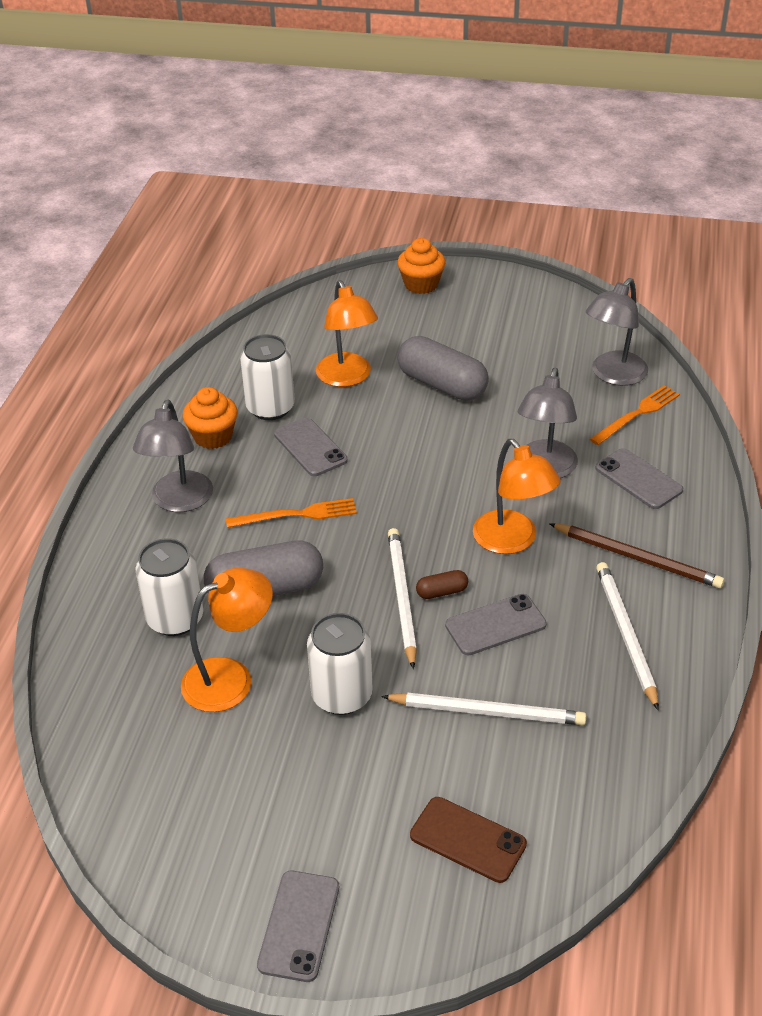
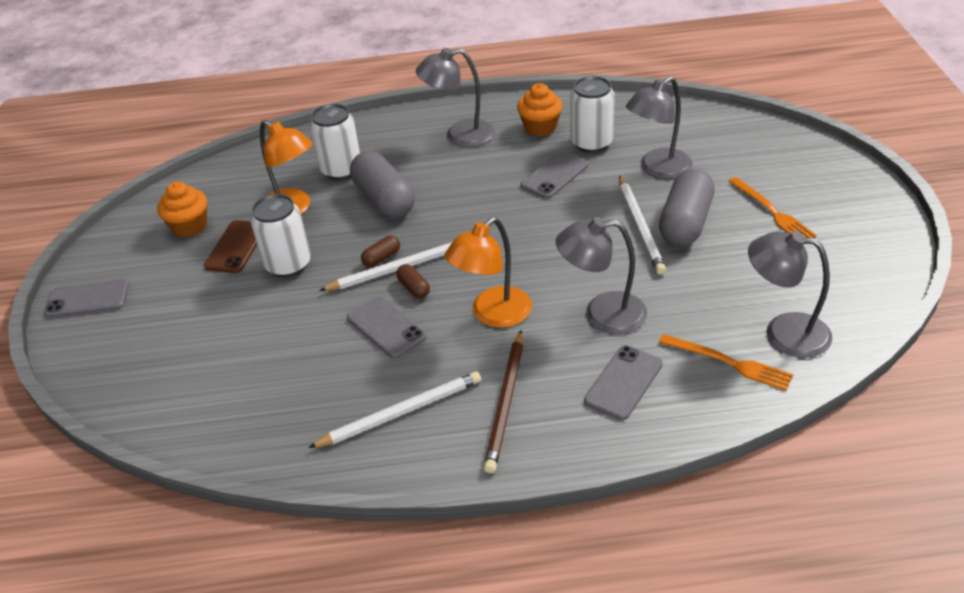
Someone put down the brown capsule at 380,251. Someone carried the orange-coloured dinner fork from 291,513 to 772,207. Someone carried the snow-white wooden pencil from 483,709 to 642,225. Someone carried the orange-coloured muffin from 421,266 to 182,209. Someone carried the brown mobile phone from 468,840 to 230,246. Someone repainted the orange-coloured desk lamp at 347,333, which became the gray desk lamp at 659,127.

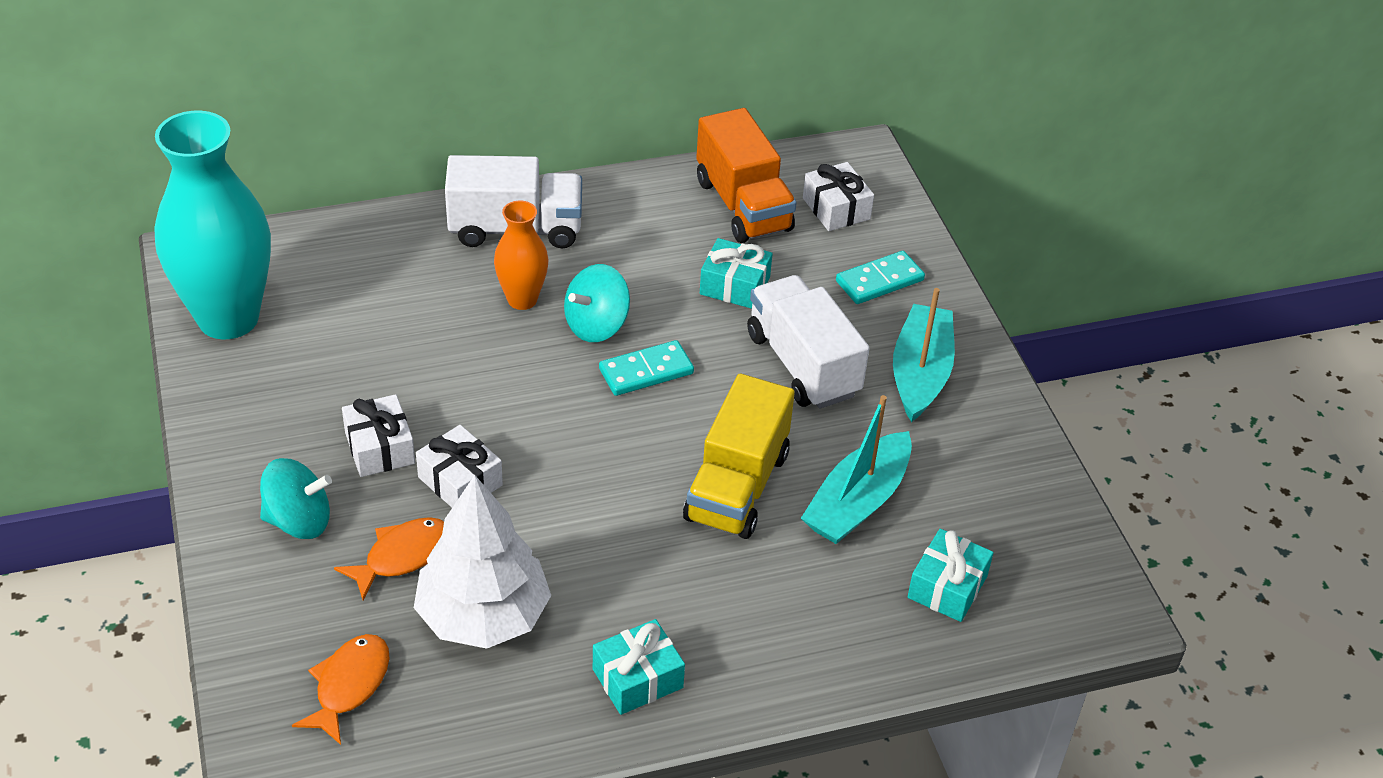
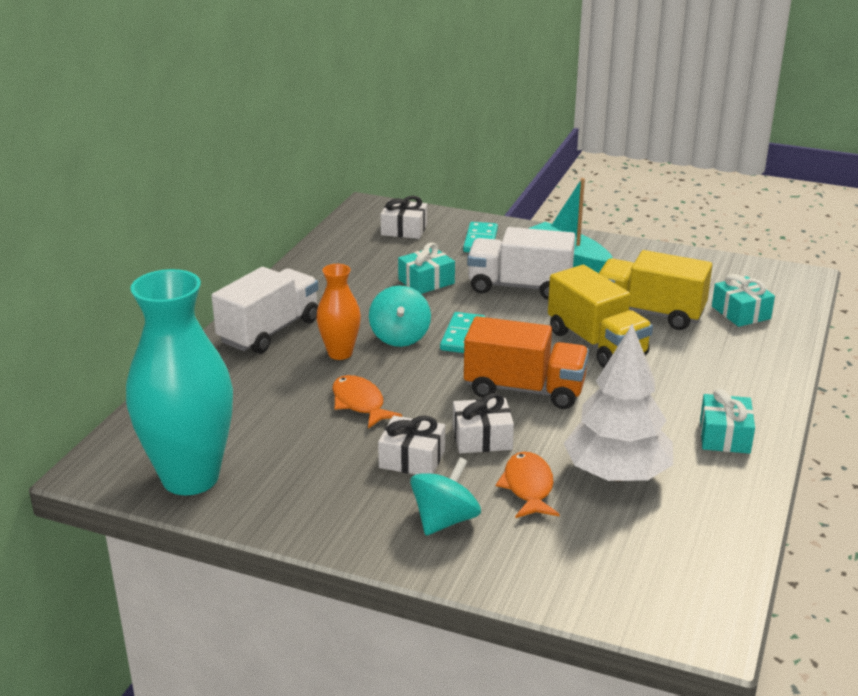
Someone carried the orange-coloured toy fish from 341,689 to 367,402. Someone carried the orange-coloured toy truck from 746,175 to 526,362. Someone swapped the teal boat at 856,469 for the yellow toy truck at 655,290.

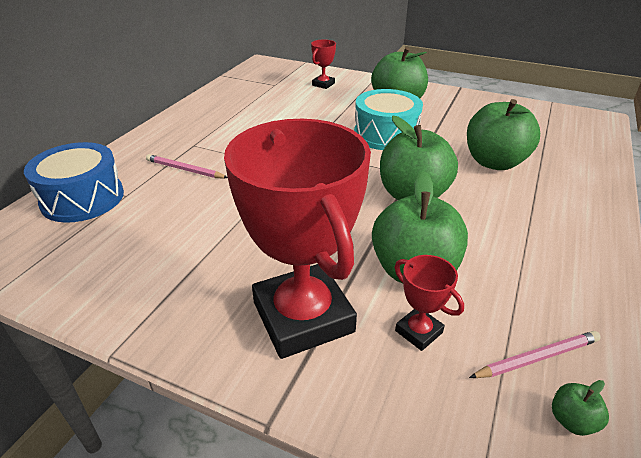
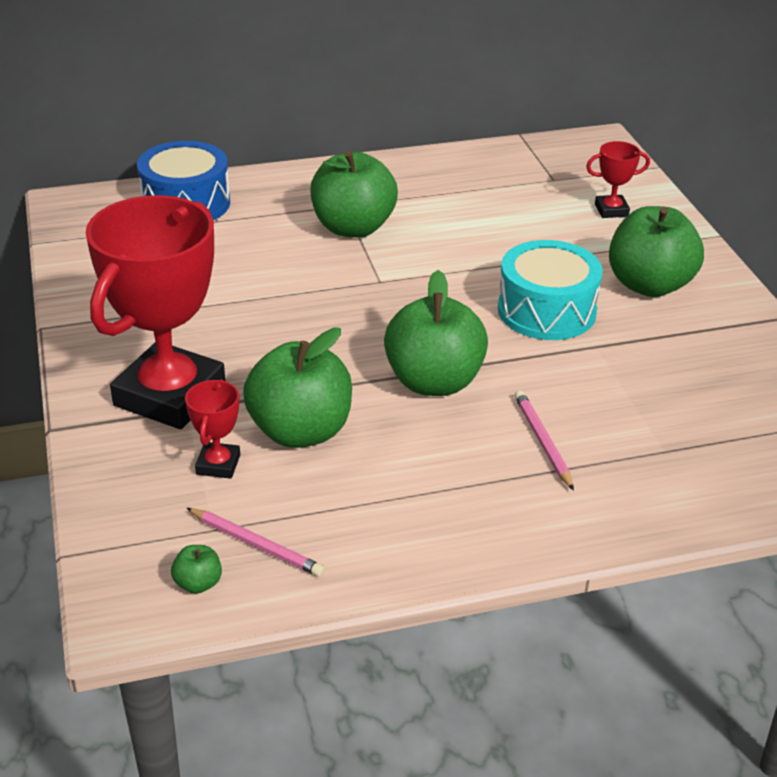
Someone carried the rose-pink wooden pencil from 187,166 to 544,441. Someone carried the green apple fruit from 503,134 to 354,194.

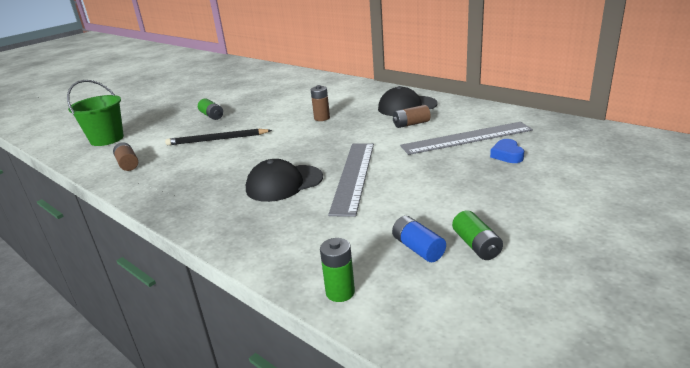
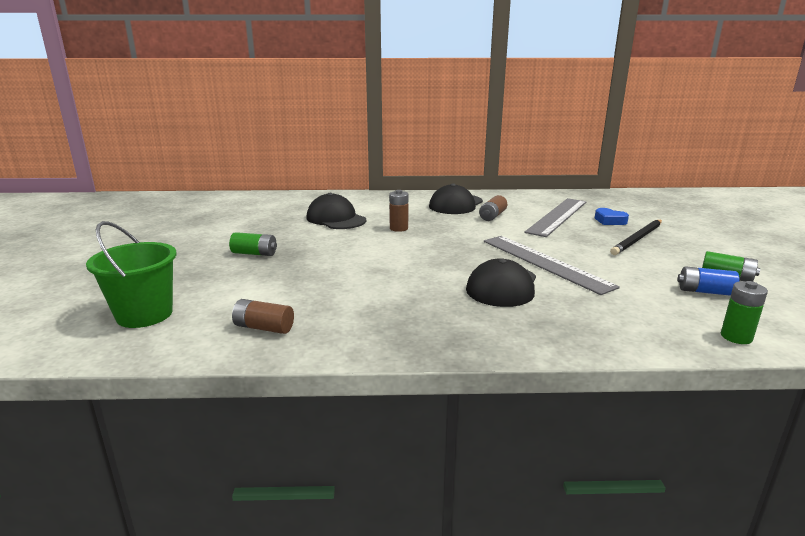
Someone put down the black peaked cap at 336,211. Someone carried the black wooden pencil from 218,137 to 636,237.

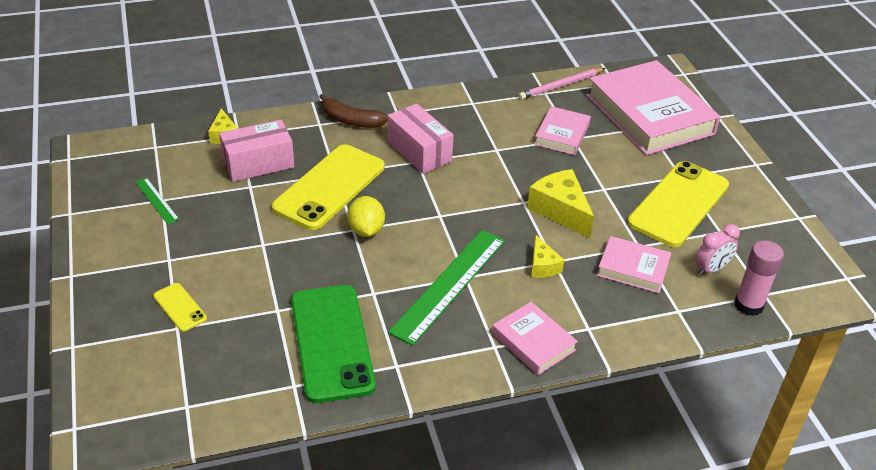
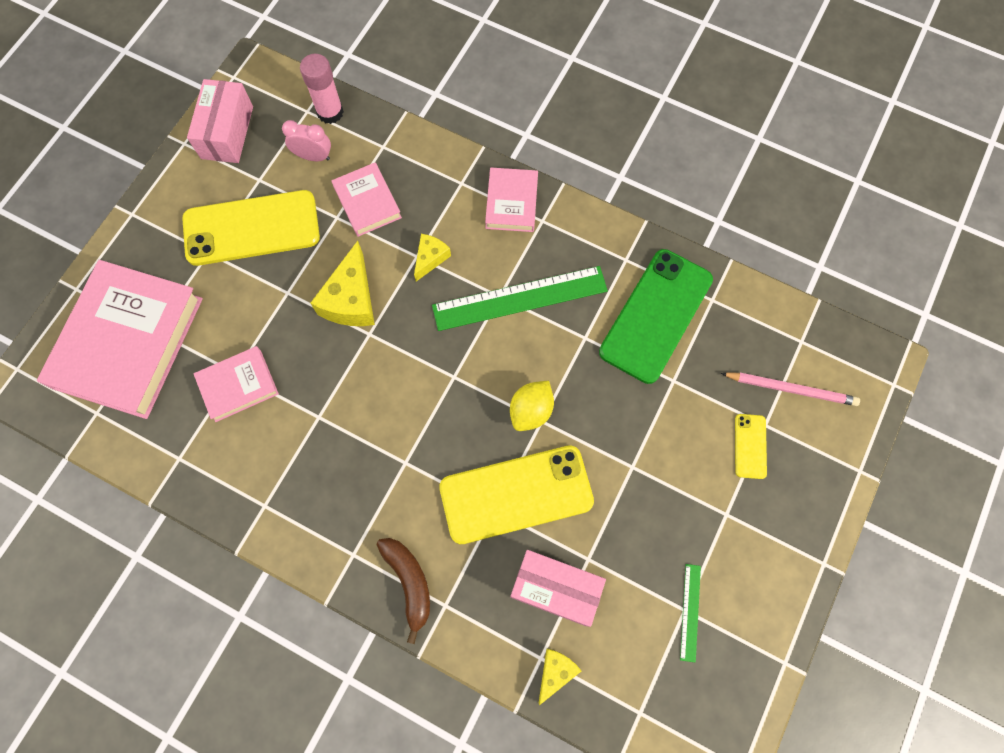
Someone carried the rose-pink package from 421,139 to 220,121. Someone carried the rose-pink wooden pencil from 562,84 to 790,389.

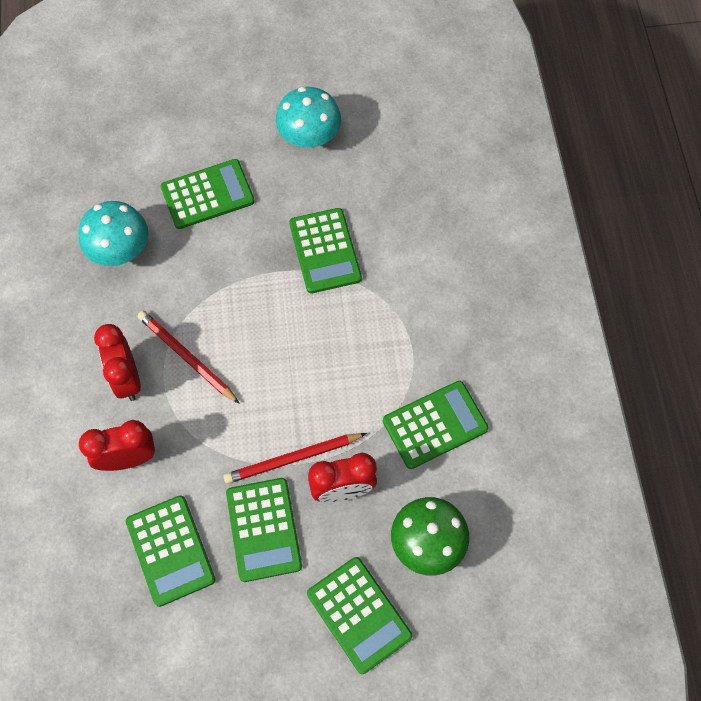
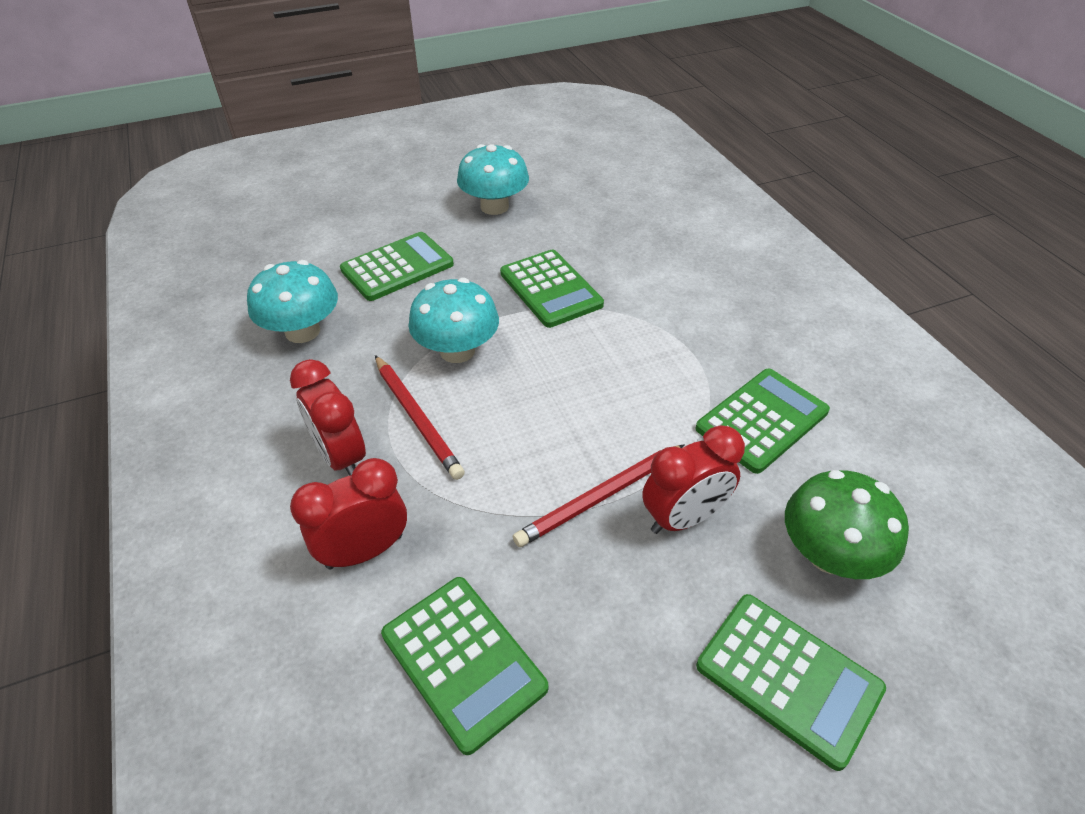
Someone took away the green pocket calculator at 264,530. Someone put down the teal fungus at 453,320. Someone rotated the crimson wooden pencil at 189,357 by 150 degrees counterclockwise.

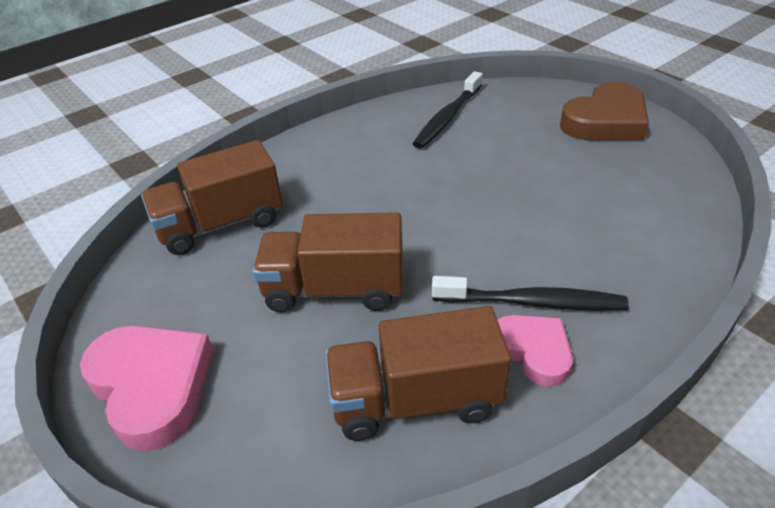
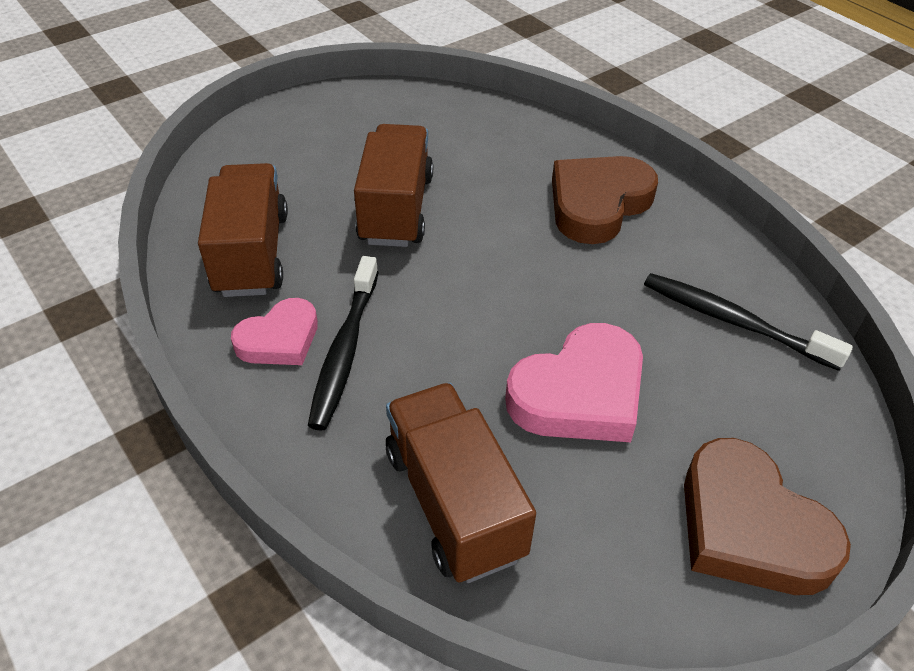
Someone put down the brown heart at 605,200. Someone carried the rose-pink heart from 146,388 to 574,382. Someone carried the brown toy truck from 212,197 to 461,483.

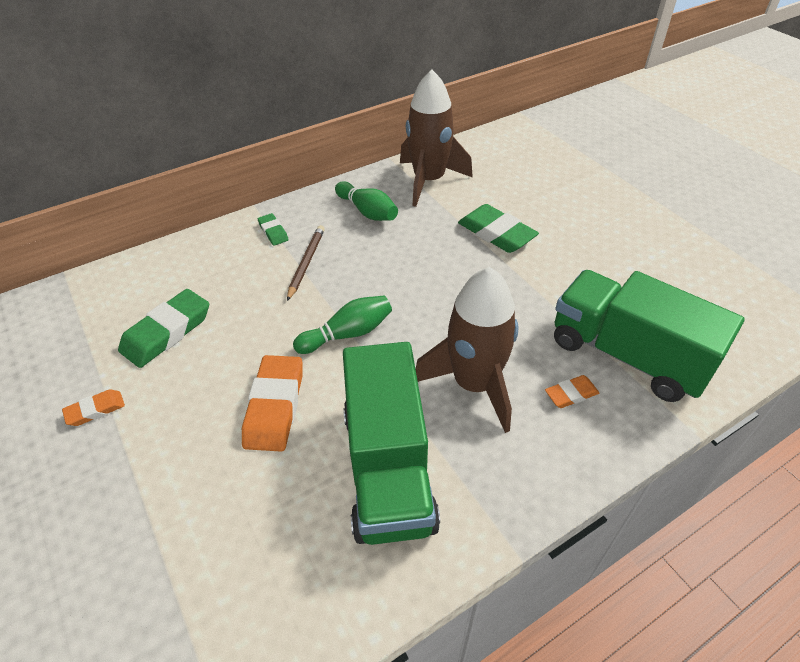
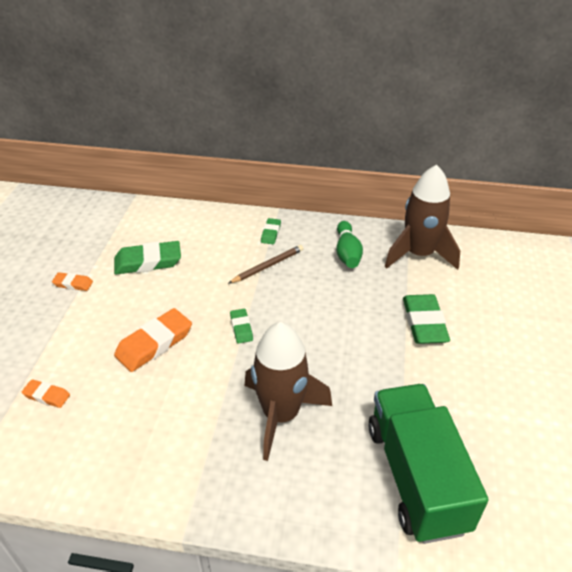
Someone took away the green toy truck at 391,443. Someone carried the orange-coloured gum eraser from 572,391 to 46,393. Someone swapped the green bowling pin at 342,325 for the green gum eraser at 241,326.

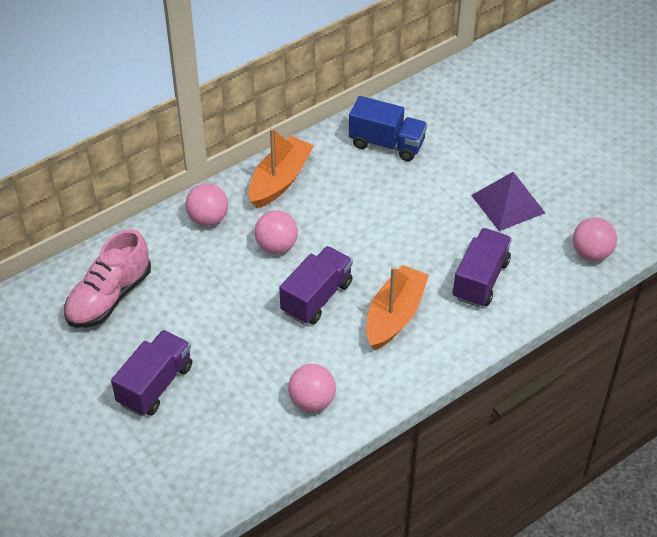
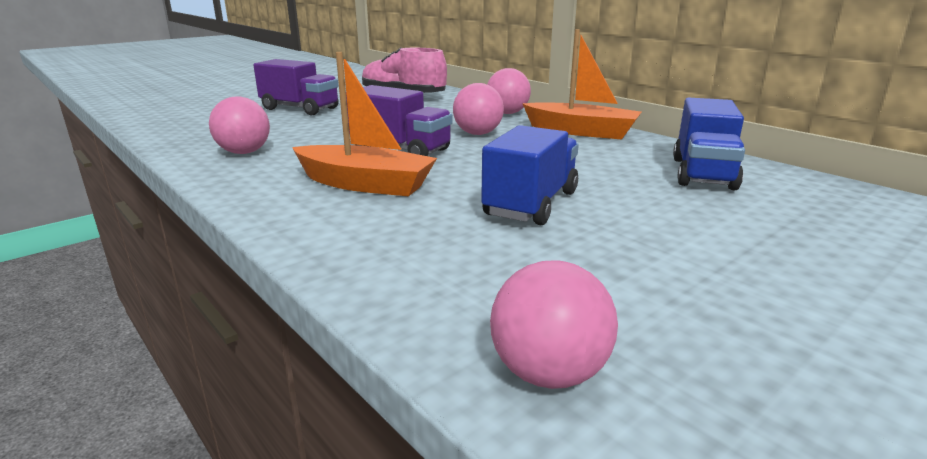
Someone took away the royal purple toy truck at 482,267. Someone took away the royal purple solid pyramid at 508,201. Someone put down the royal blue toy truck at 530,175.

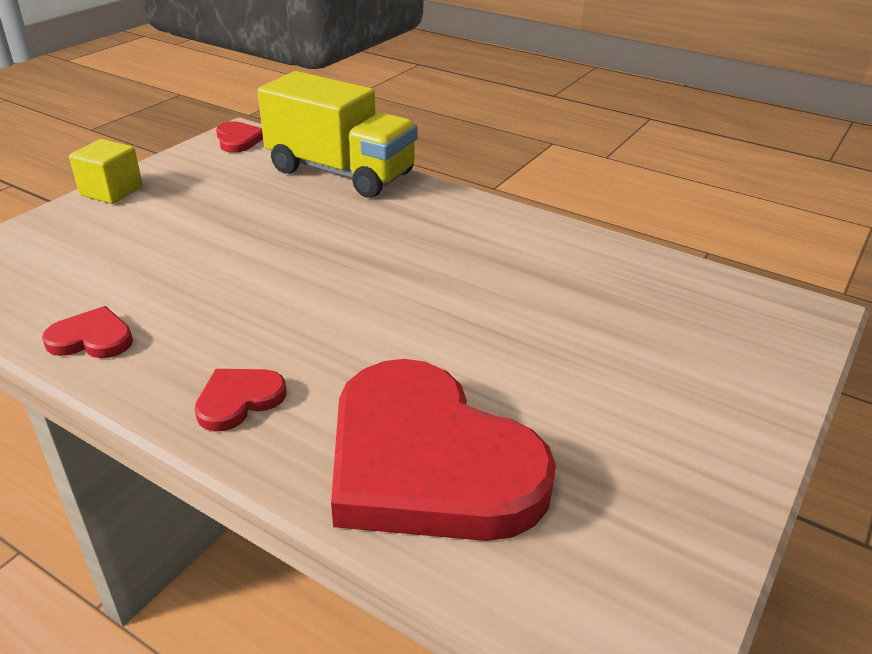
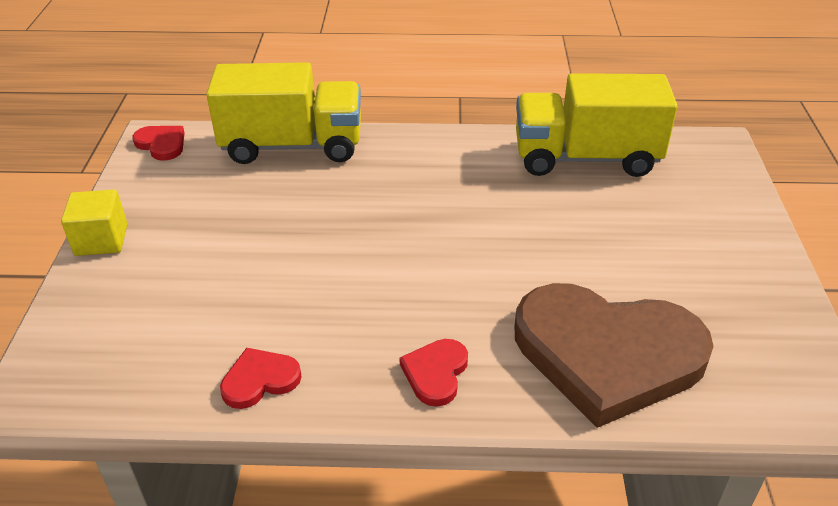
Someone put down the yellow toy truck at 597,125. Someone repainted the crimson heart at 443,450, which became the brown heart at 614,355.

